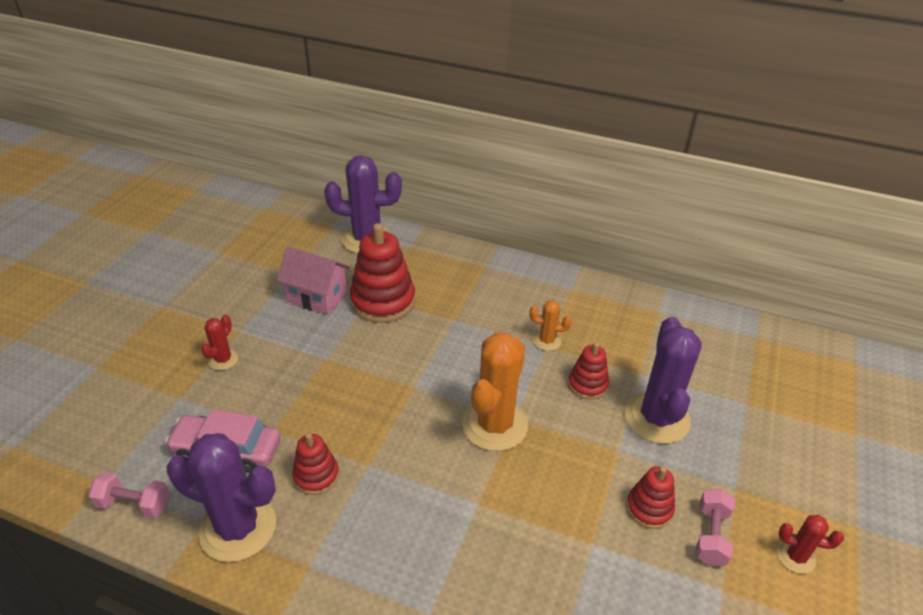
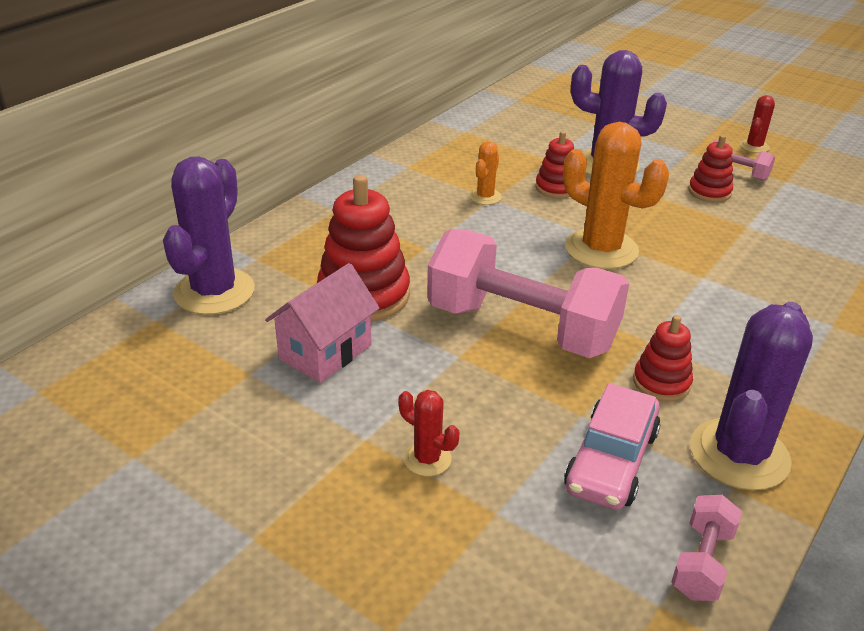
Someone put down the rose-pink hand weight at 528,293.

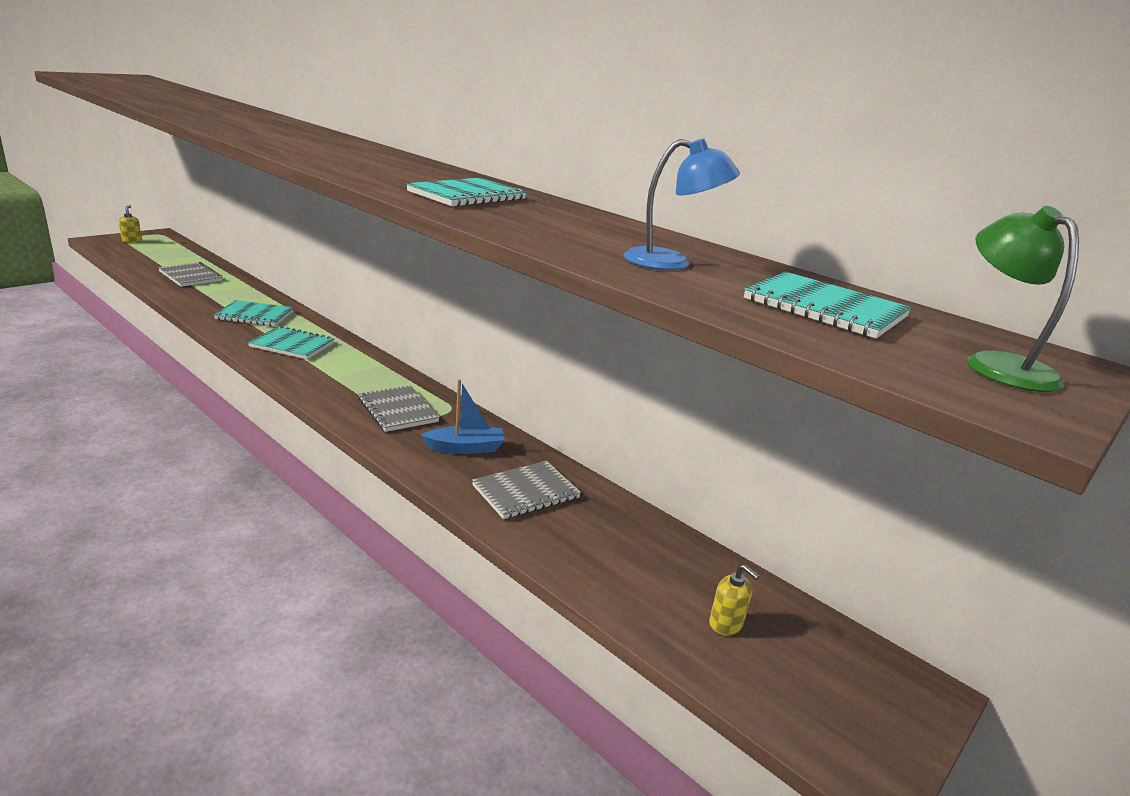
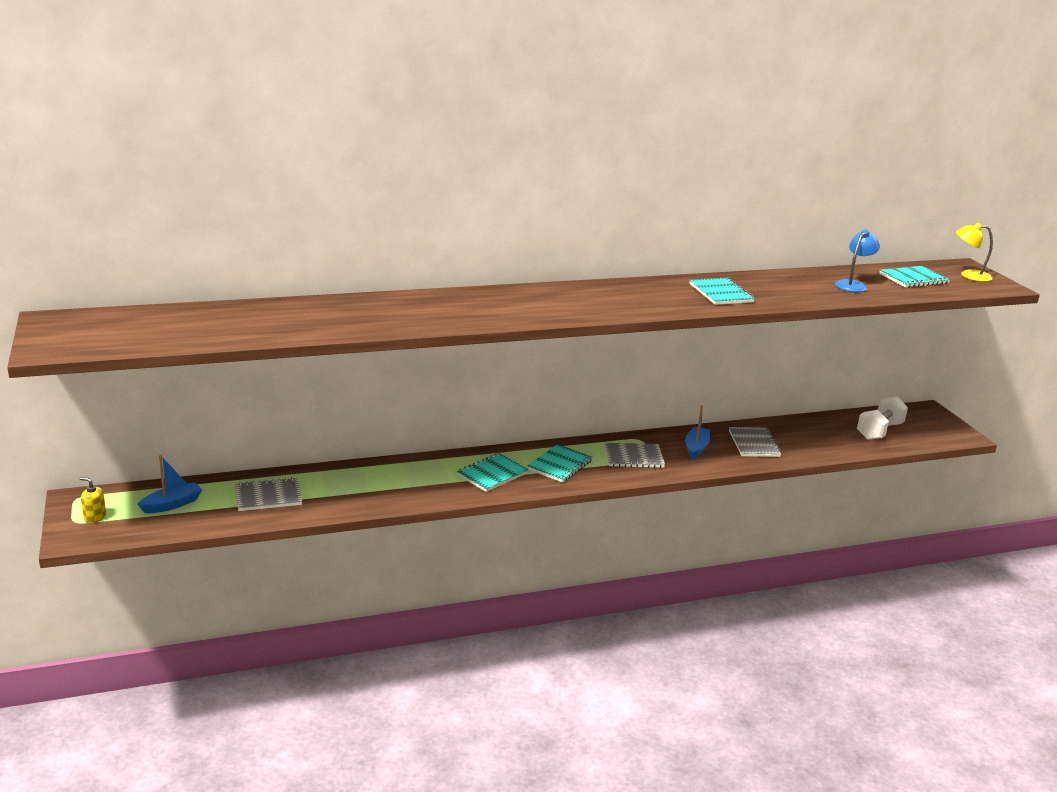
Someone put down the royal blue boat at 169,484. Someone carried the teal notebook from 254,313 to 559,463. Someone swapped the yellow soap pump at 734,600 for the snow-white hand weight at 882,418. Someone repainted the green desk lamp at 1023,299, which became the yellow desk lamp at 974,252.

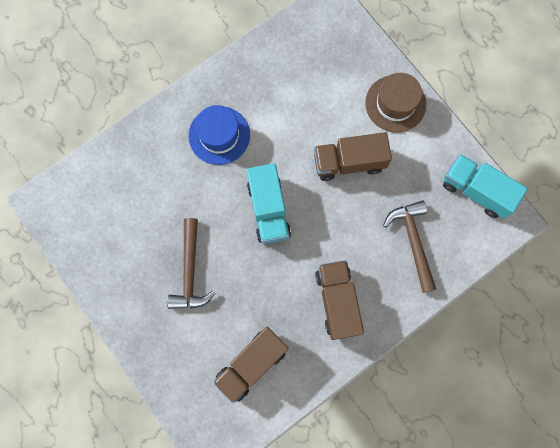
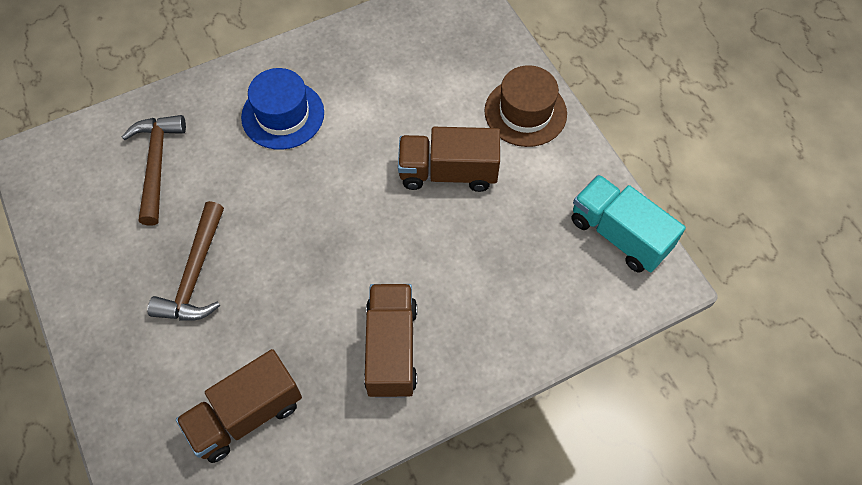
Someone took away the teal toy truck at 268,203. Someone carried the brown hammer from 409,246 to 154,170.

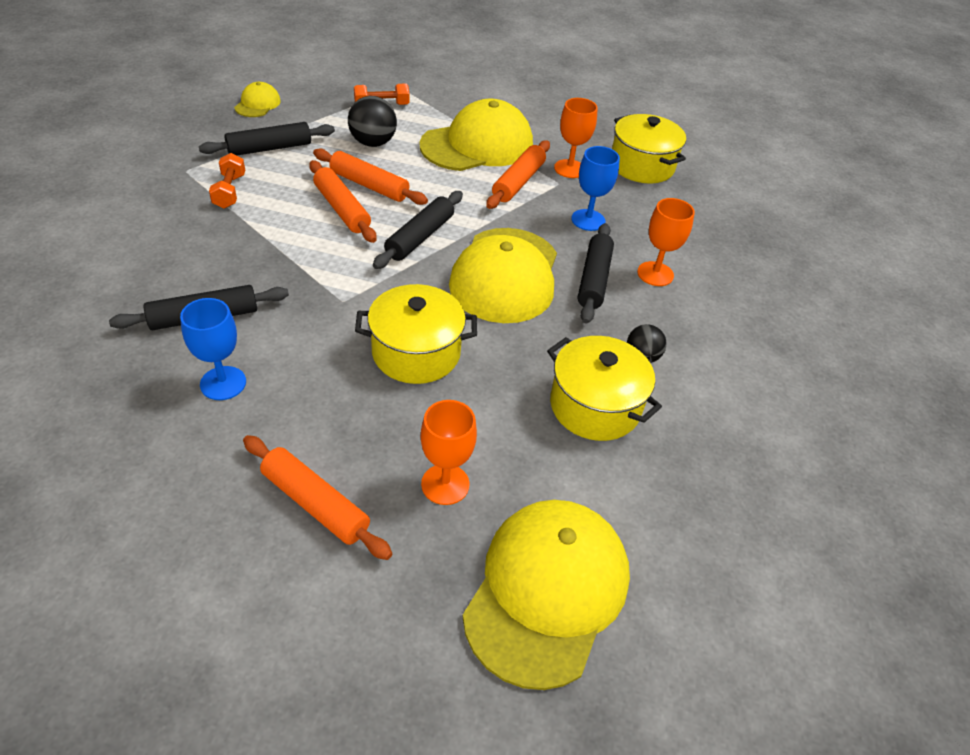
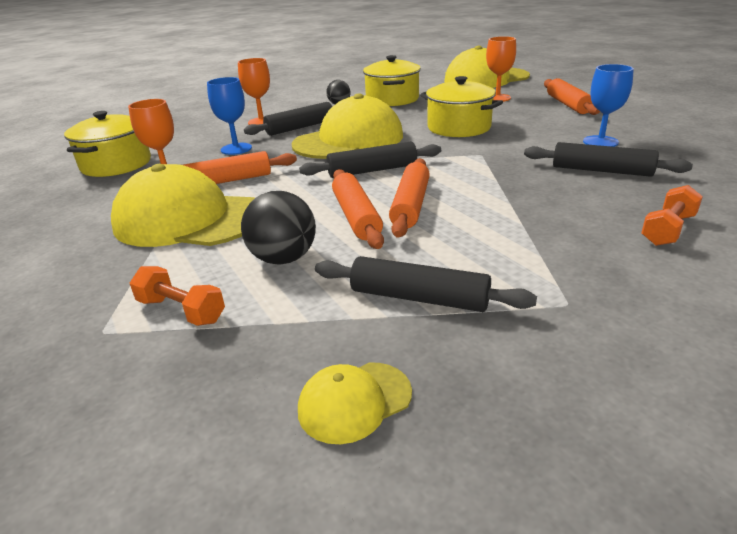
Someone carried the orange-coloured hand weight from 227,181 to 672,215.

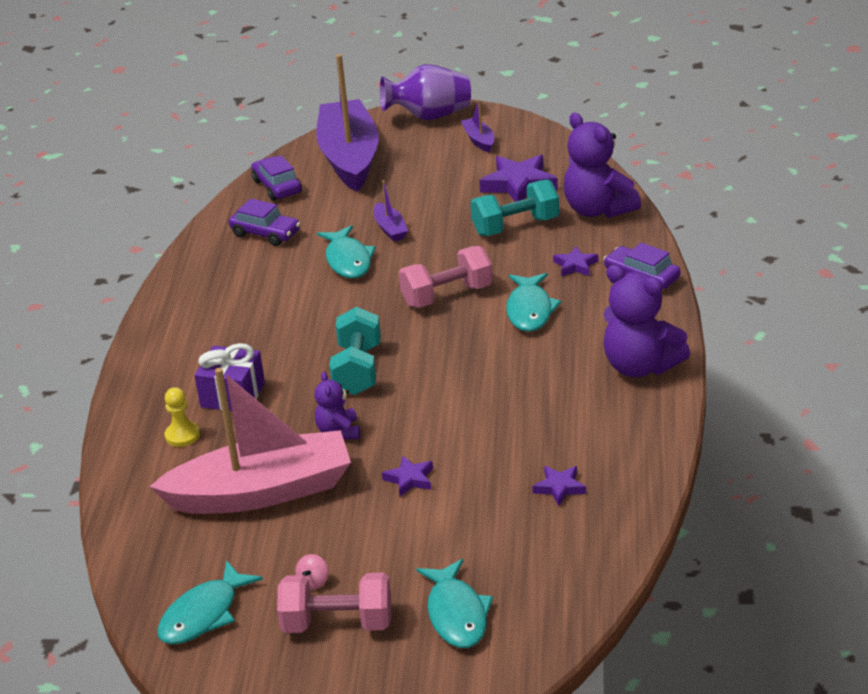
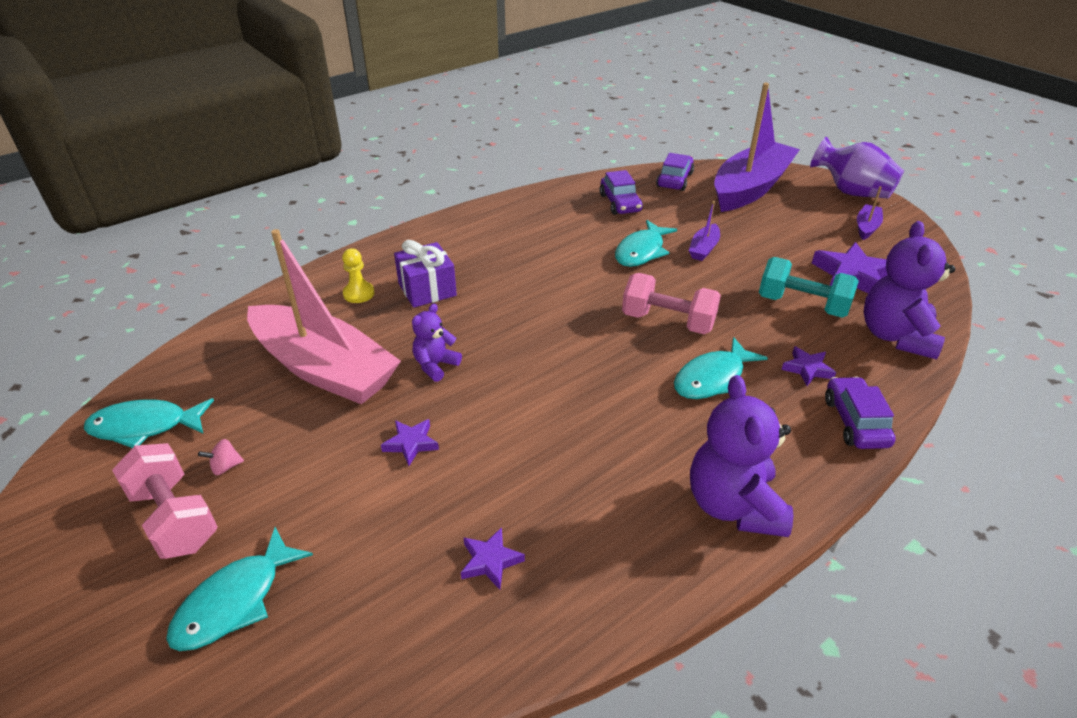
Someone took away the teal hand weight at 355,351.

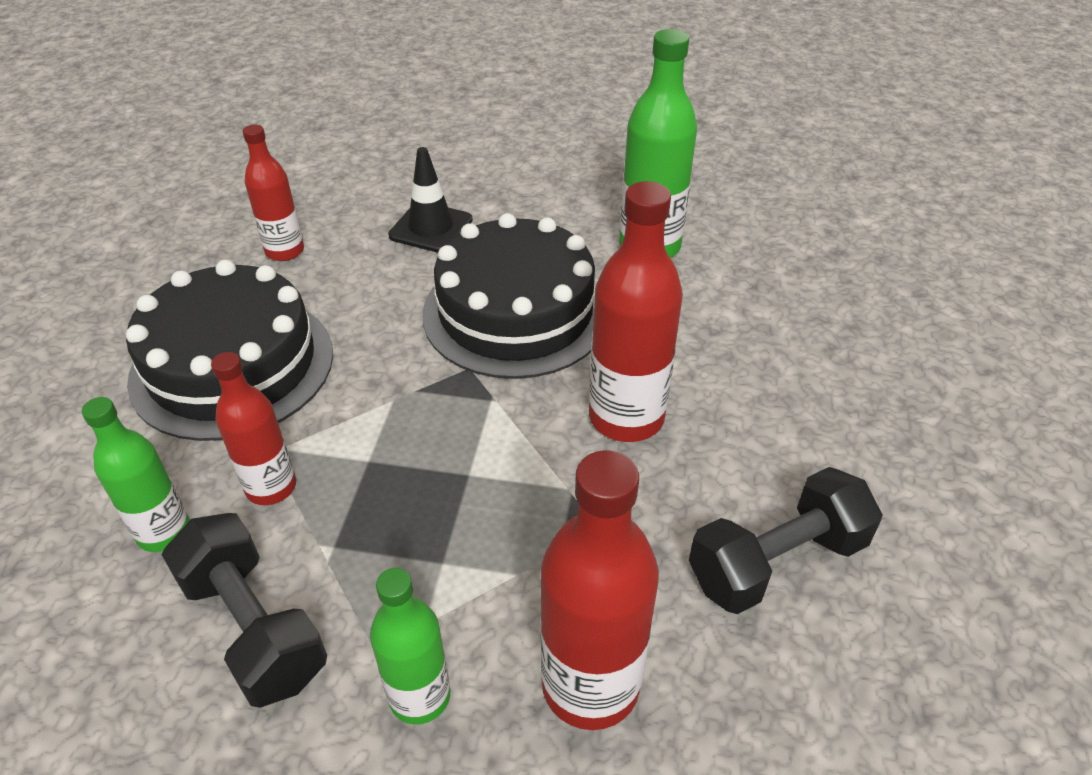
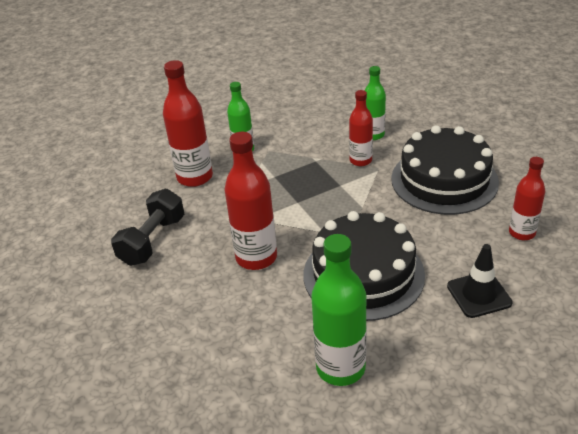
Someone took away the black hand weight at 244,610.

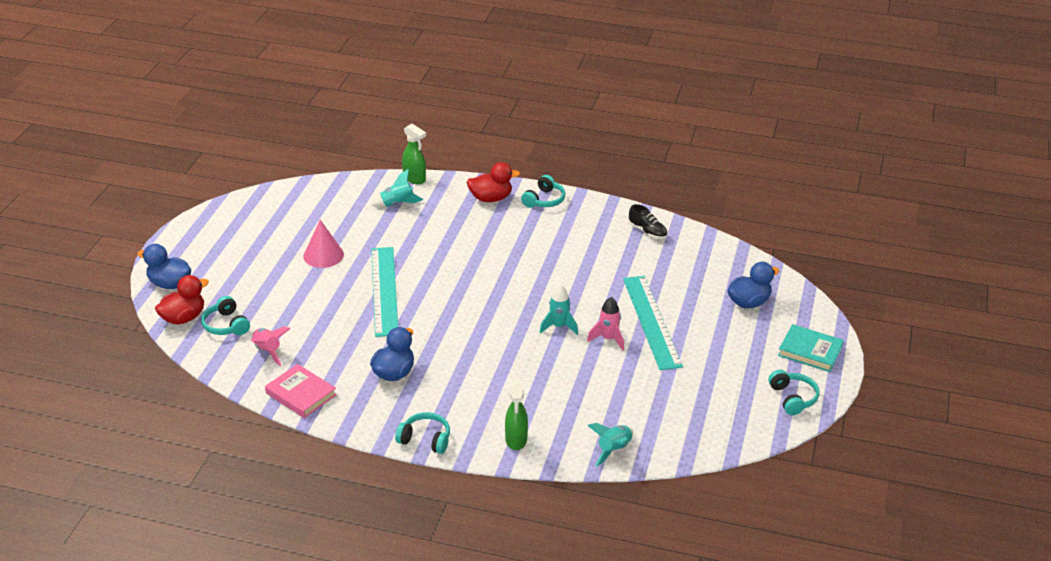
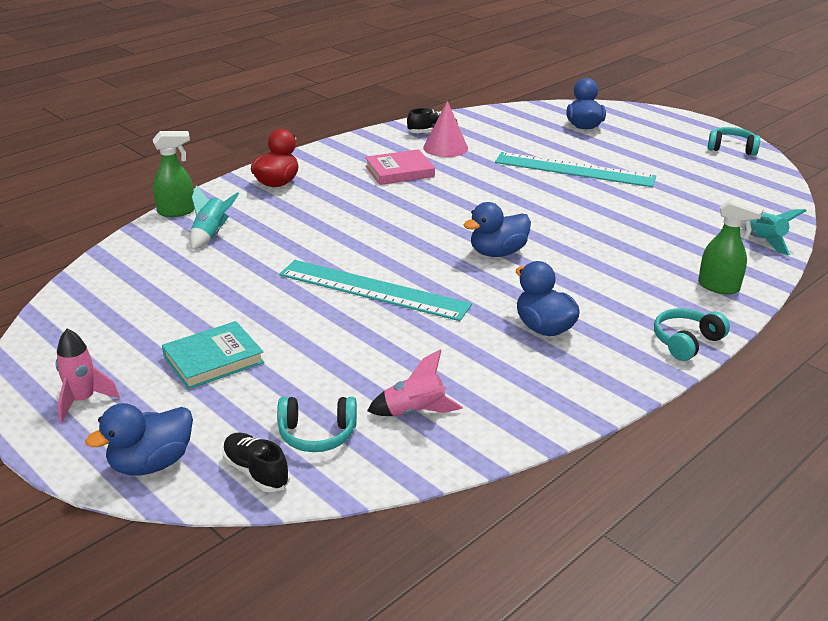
Someone took away the teal headphones at 543,191. Someone took away the teal toy rocket at 558,310. Someone put down the royal blue toy duck at 497,229. Someone carried the rose-pink hardback from 301,391 to 400,167. Someone carried the rose-pink solid cone from 323,244 to 445,129. Someone carried the rose-pink toy rocket from 605,323 to 88,375. Someone carried the teal hardback from 811,348 to 213,355. Someone swapped the crimson toy duck at 182,300 for the black sneaker at 256,462.

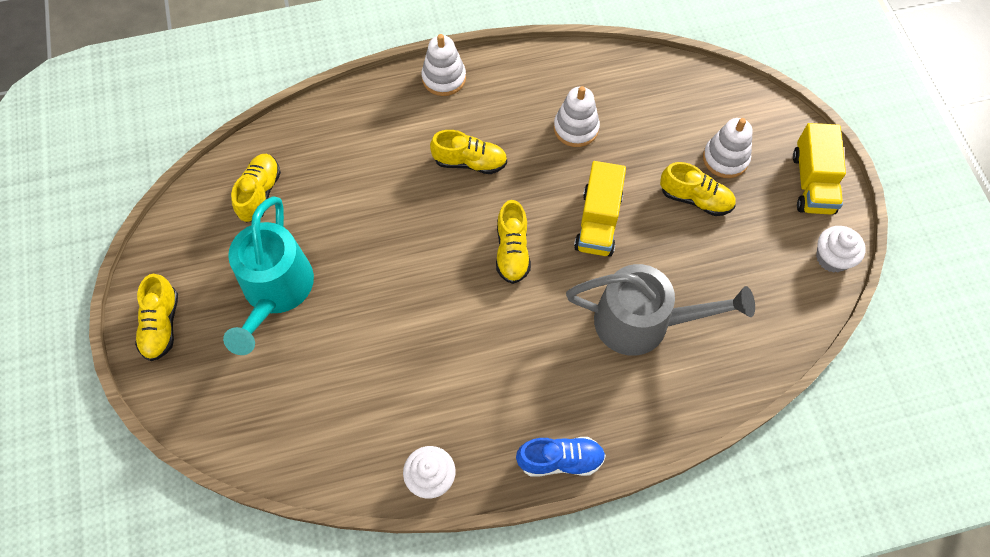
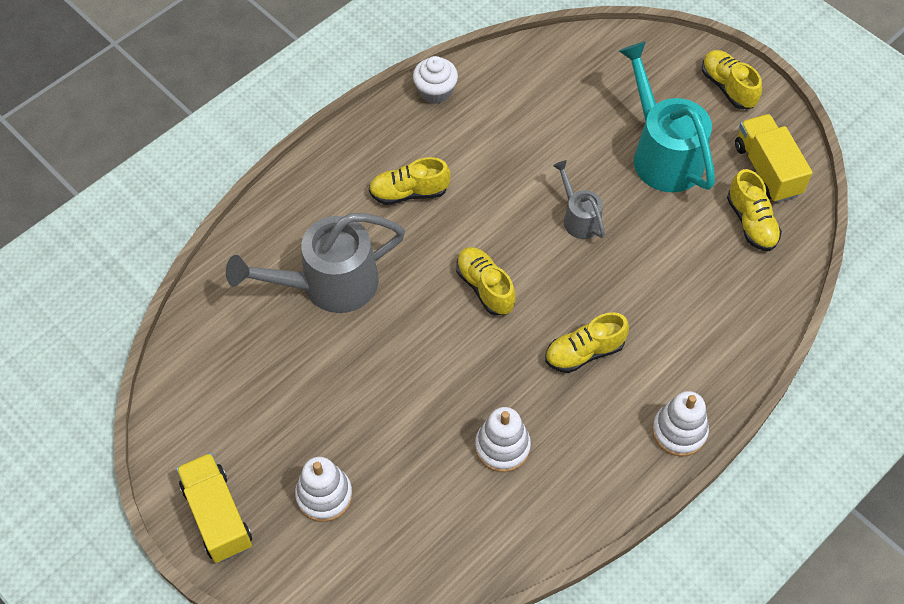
Someone took away the royal blue sneaker at 561,457. Someone took away the snow-white muffin at 841,249. Someone put down the gray sprinkling can at 579,199. Someone carried the yellow toy truck from 600,209 to 773,158. Someone carried the yellow sneaker from 697,189 to 410,181.

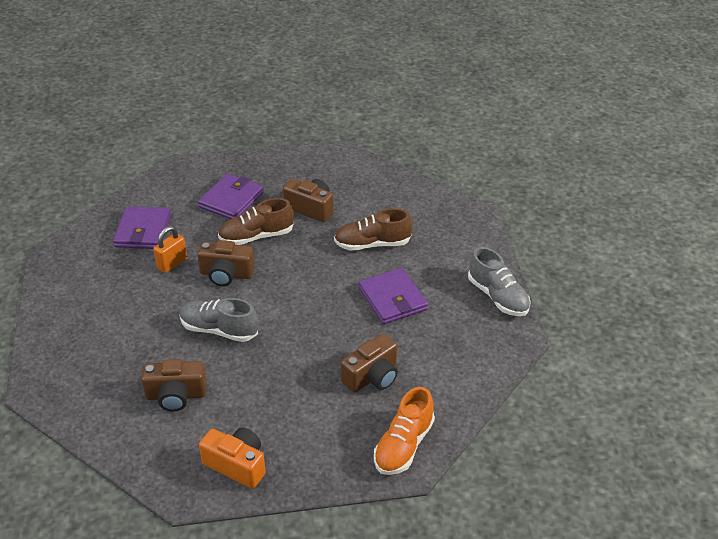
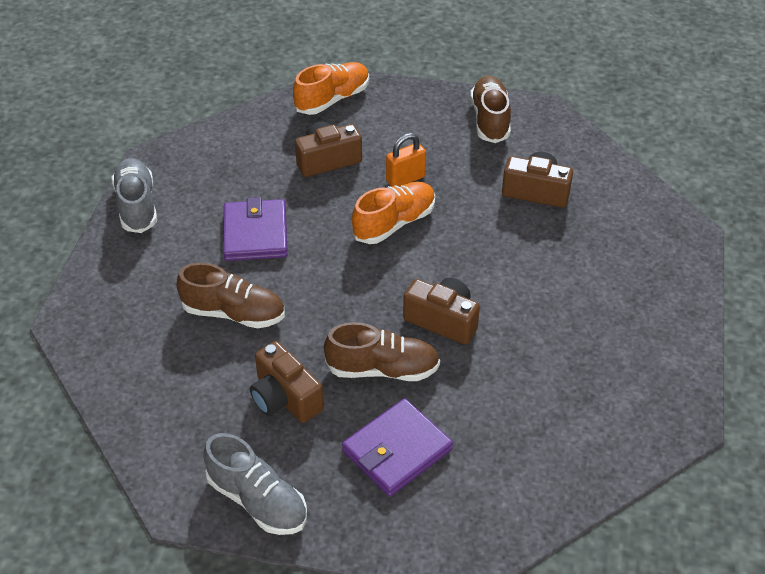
Someone took away the royal purple card wallet at 142,227. Someone put down the orange-coloured sneaker at 393,213. Someone carried the orange-coloured padlock from 170,249 to 406,160. Someone carried the gray sneaker from 219,320 to 255,484. Someone swapped the orange-coloured camera at 232,458 for the brown sneaker at 490,109.

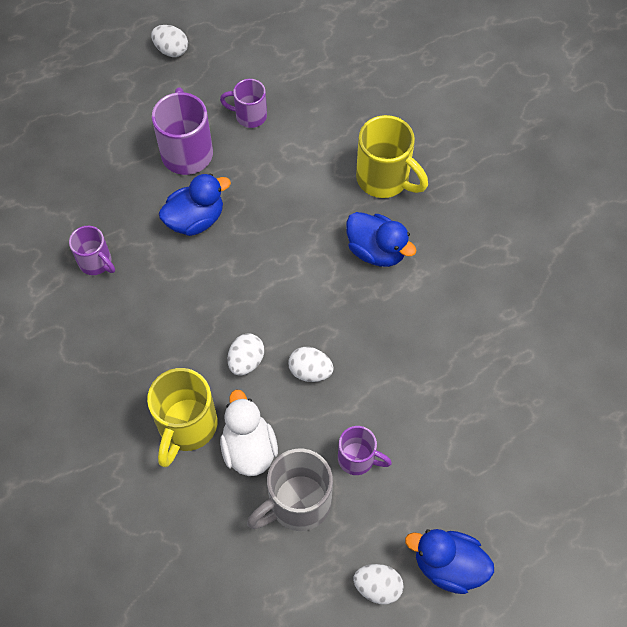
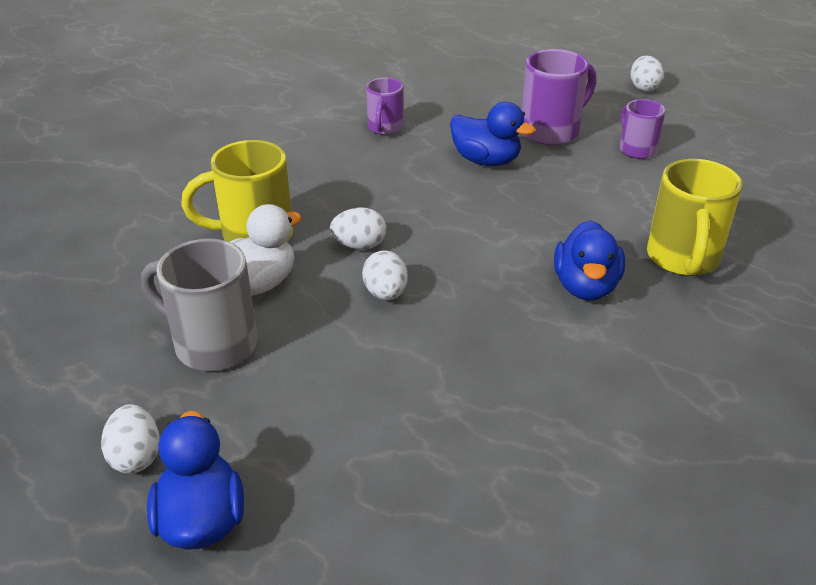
Someone took away the royal purple tea mug at 365,450.

